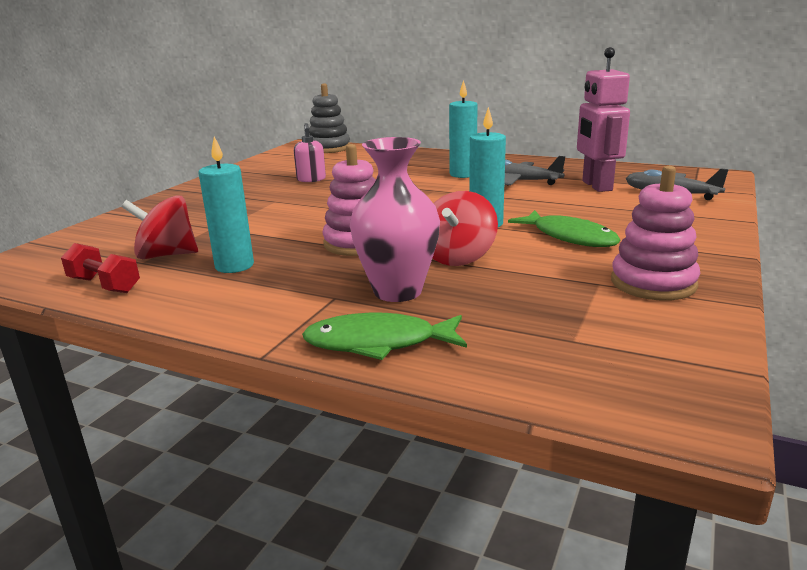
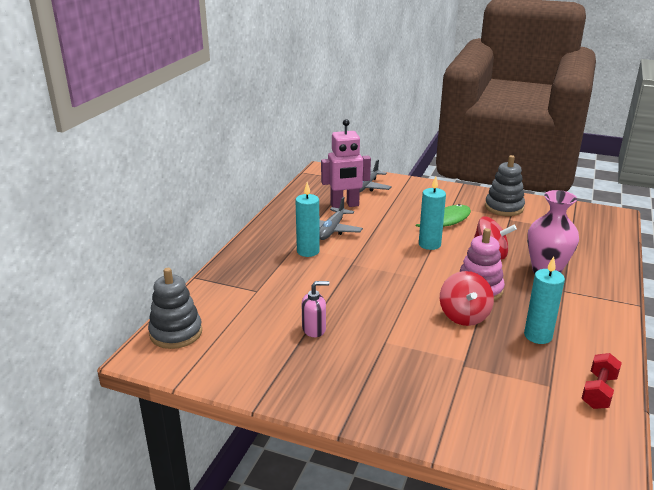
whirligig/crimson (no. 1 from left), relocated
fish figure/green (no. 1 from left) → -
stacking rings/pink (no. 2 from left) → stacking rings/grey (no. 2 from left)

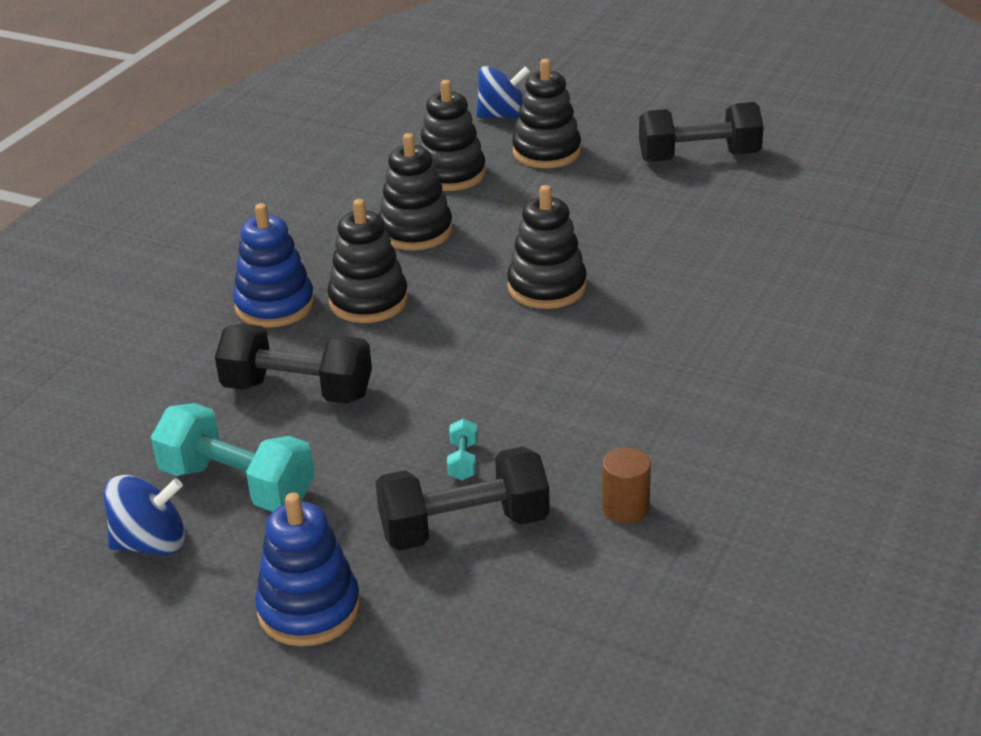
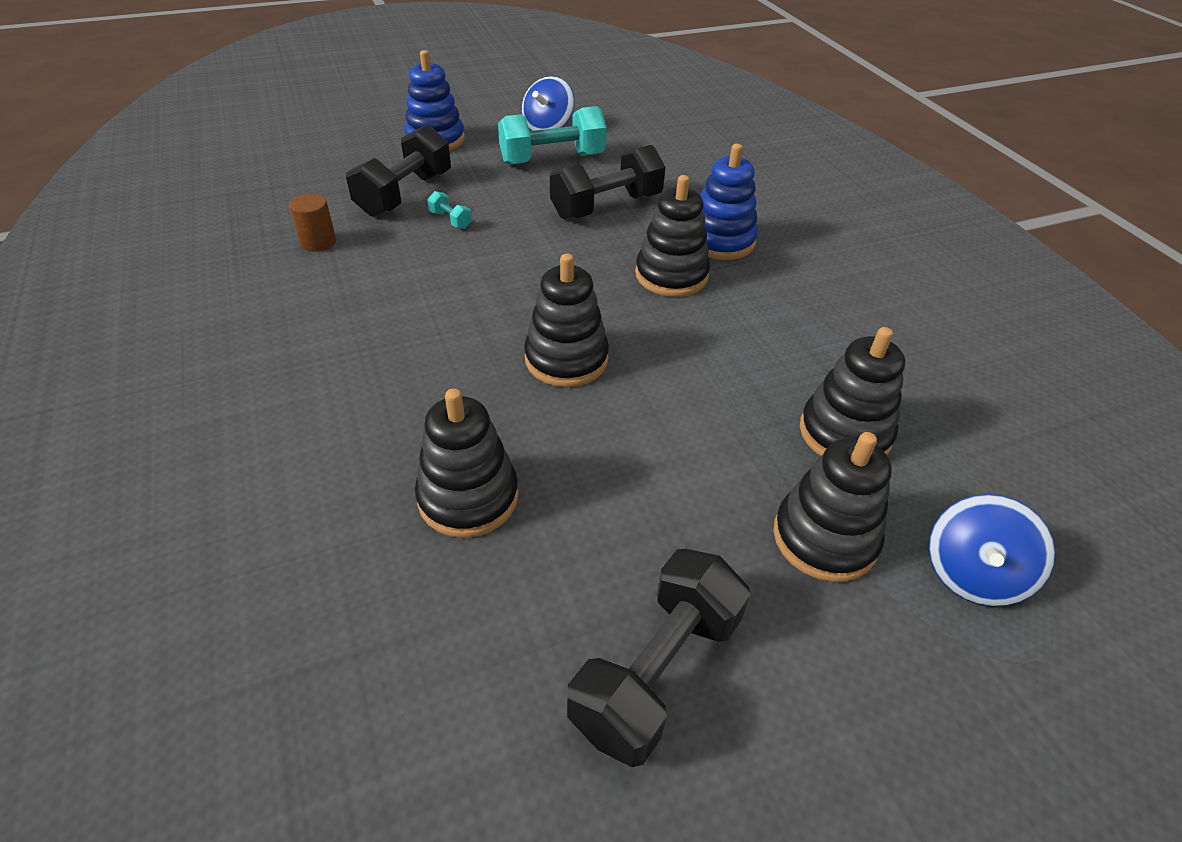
stacking rings/black (no. 2 from left in the first image) → stacking rings/black (no. 1 from left), relocated

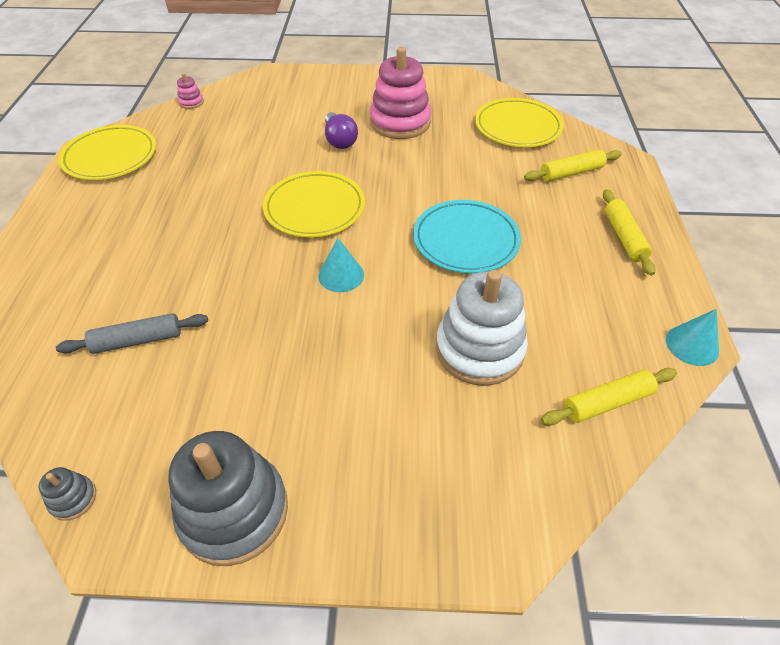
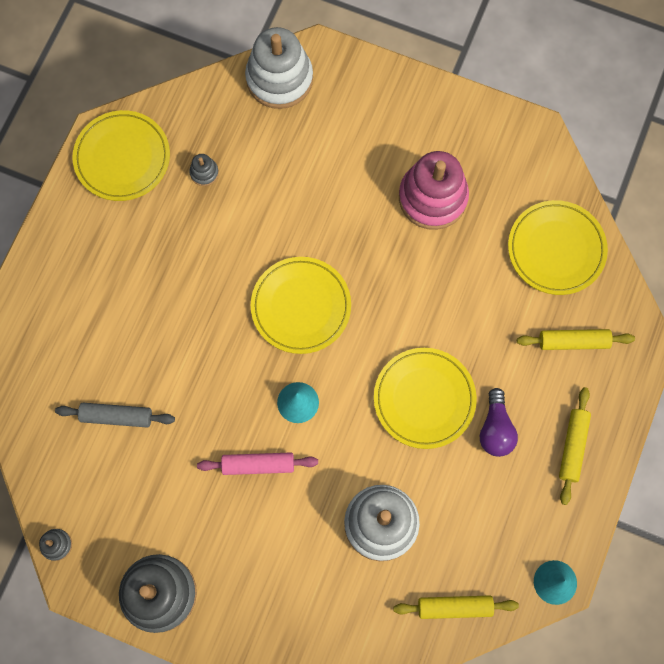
stacking rings/pink (no. 1 from left) → -
light bulb/purple, relocated
plate/teal → plate/golden (no. 3 from left)
- → stacking rings/grey (no. 3 from left)
- → dough roller/pink
- → stacking rings/snow-white (no. 1 from left)

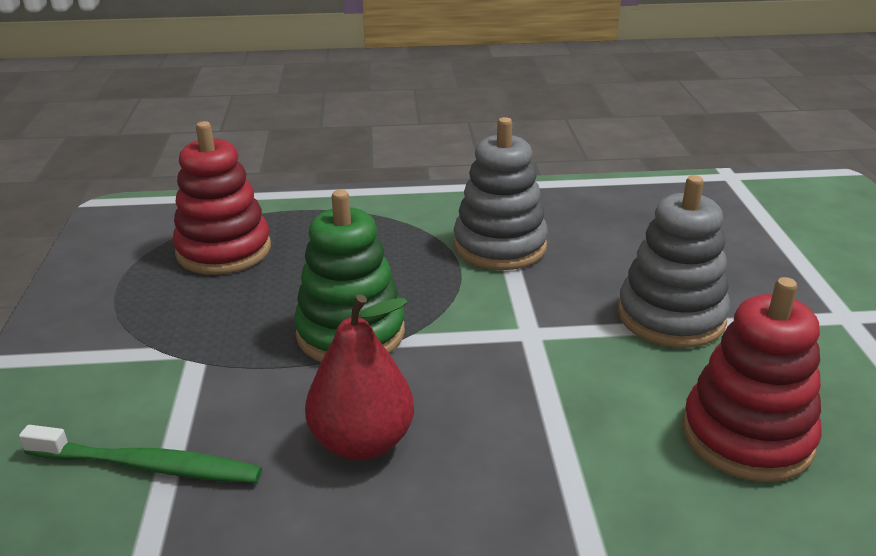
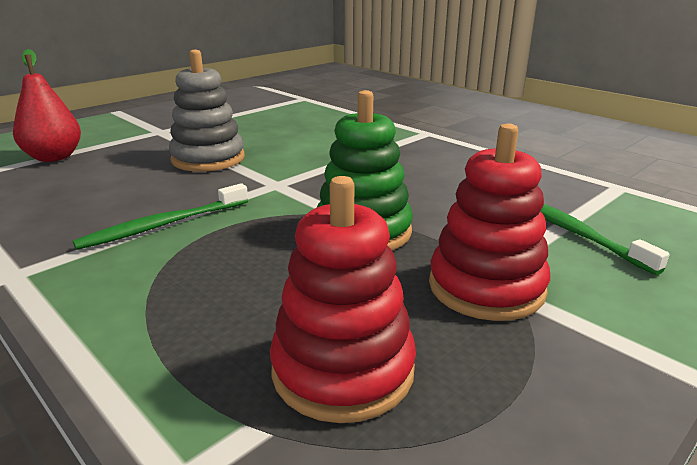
toy pear/crimson, relocated
stacking rings/grey (no. 1 from left) → toothbrush/green (no. 1 from left)
stacking rings/crimson (no. 2 from left), relocated

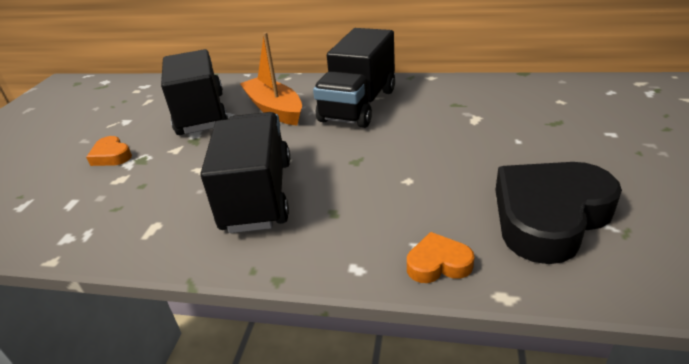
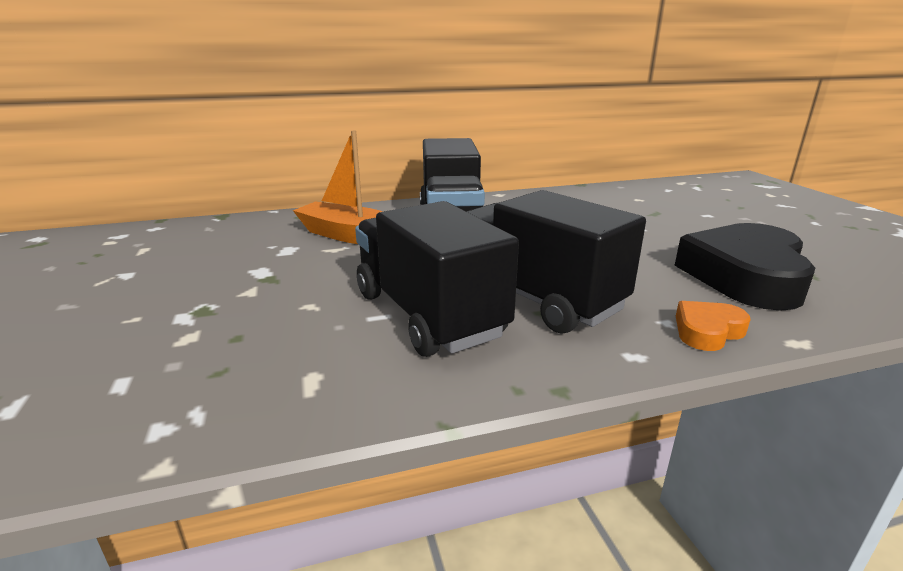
heart shape/orange (no. 1 from left) → -
truck/black (no. 1 from left in the first image) → truck/black (no. 3 from left), relocated

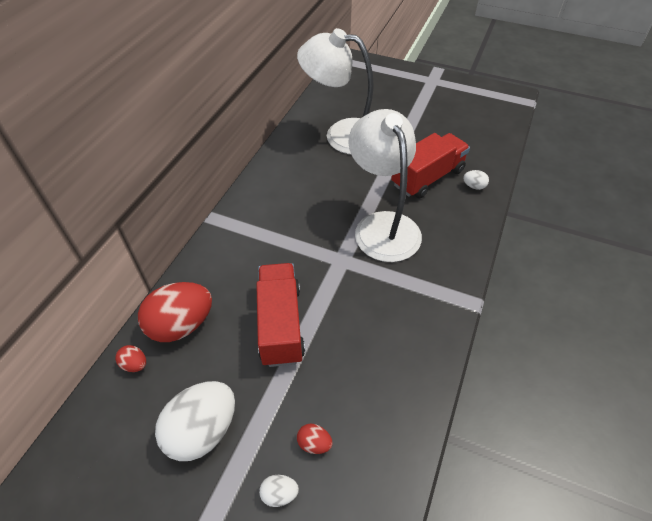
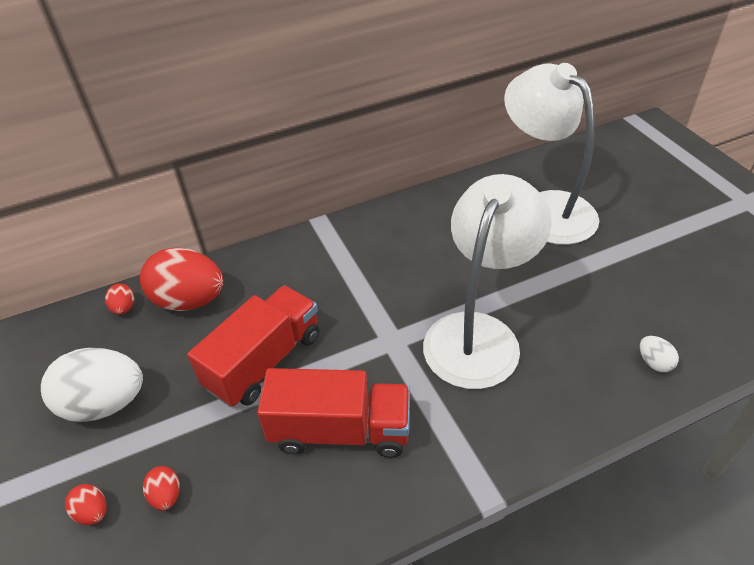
toy egg/snow-white (no. 2 from left) → toy egg/crimson (no. 1 from left)
truck/crimson (no. 2 from left), relocated

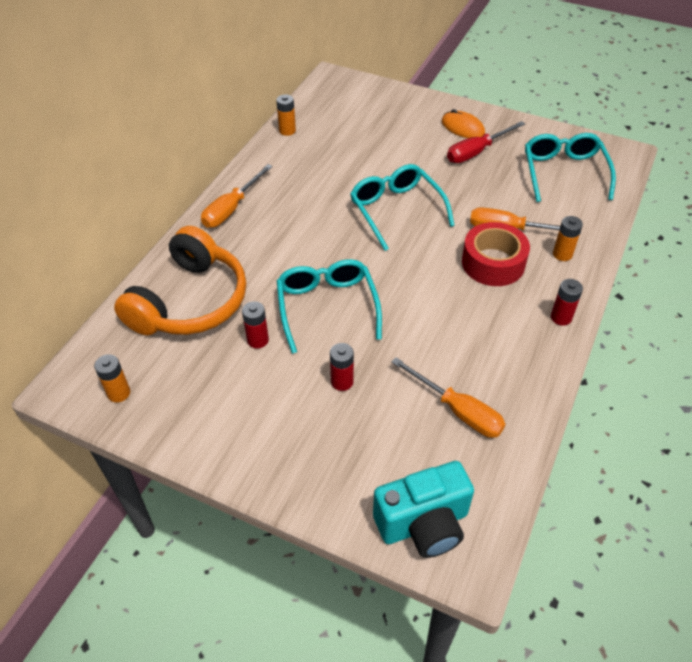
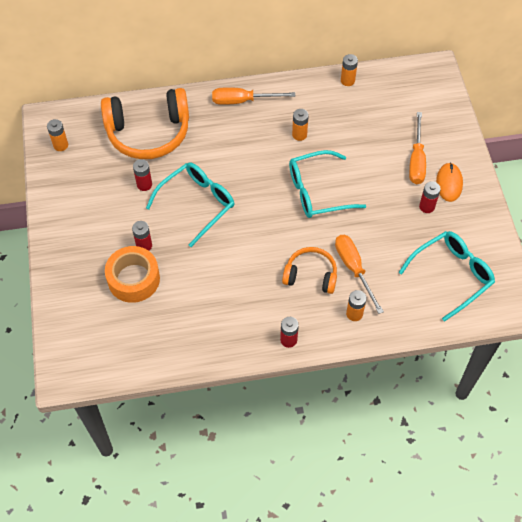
spectacles/teal (no. 2 from left), 135 degrees counterclockwise
photo camera/teal → -
flat screwdriver/orange (no. 2 from left in the first image) → flat screwdriver/orange (no. 3 from left), relocated
flat screwdriver/crimson → power cell/crimson (no. 4 from left)
roll of tape/crimson → headphones/orange (no. 2 from left)
- → roll of tape/orange
- → power cell/orange (no. 2 from left)

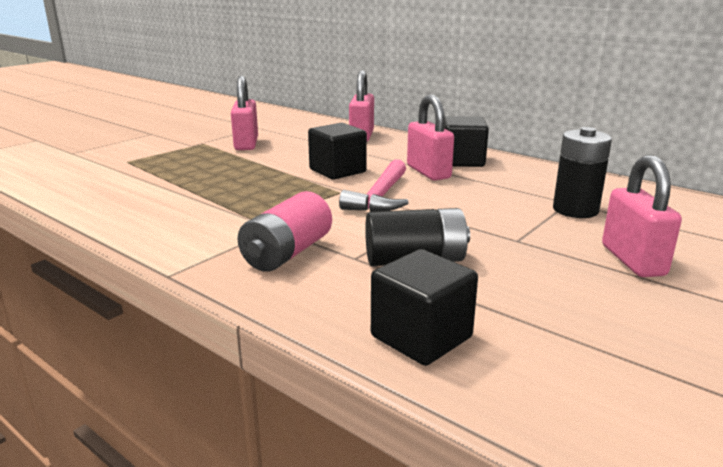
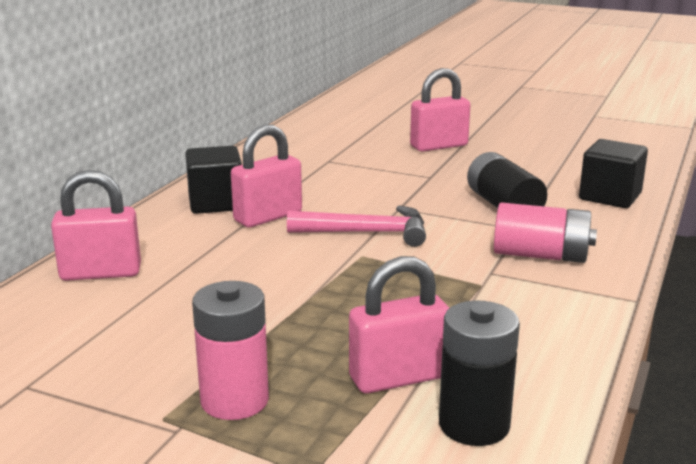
lock/pink (no. 1 from left in the first image) → lock/pink (no. 3 from left), relocated
cube/black (no. 1 from left) → -
power cell/black (no. 2 from left in the first image) → power cell/black (no. 1 from left), relocated
- → power cell/pink (no. 1 from left)

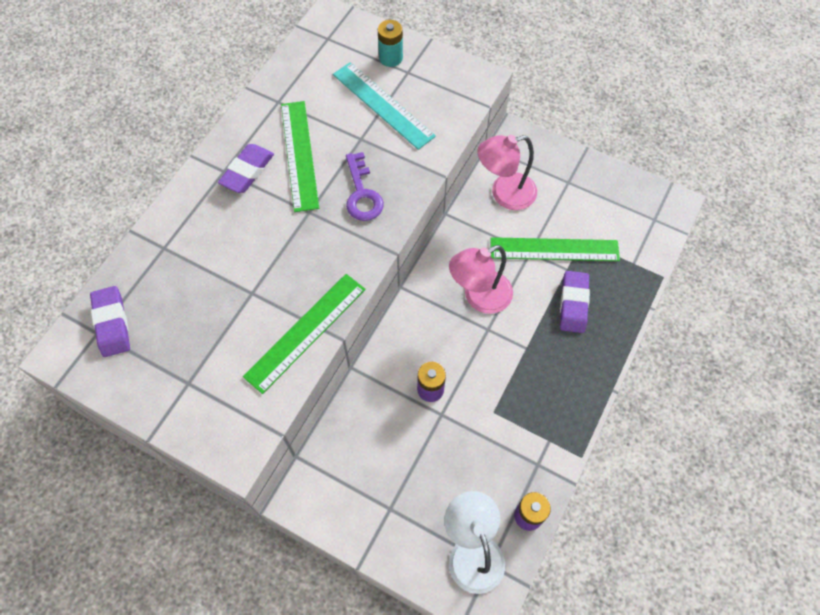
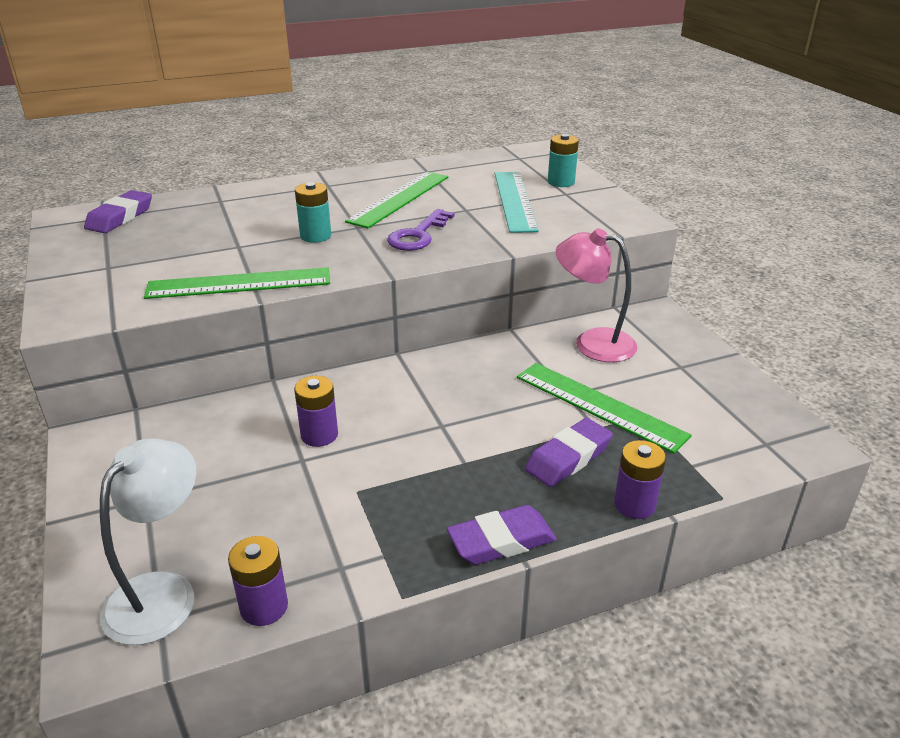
gum eraser/purple (no. 2 from left), relocated
reading lamp/pink (no. 1 from left) → -
- → power cell/teal (no. 1 from left)
- → power cell/purple (no. 3 from left)

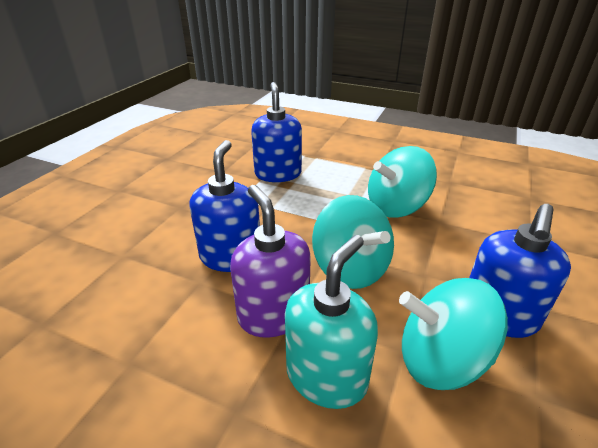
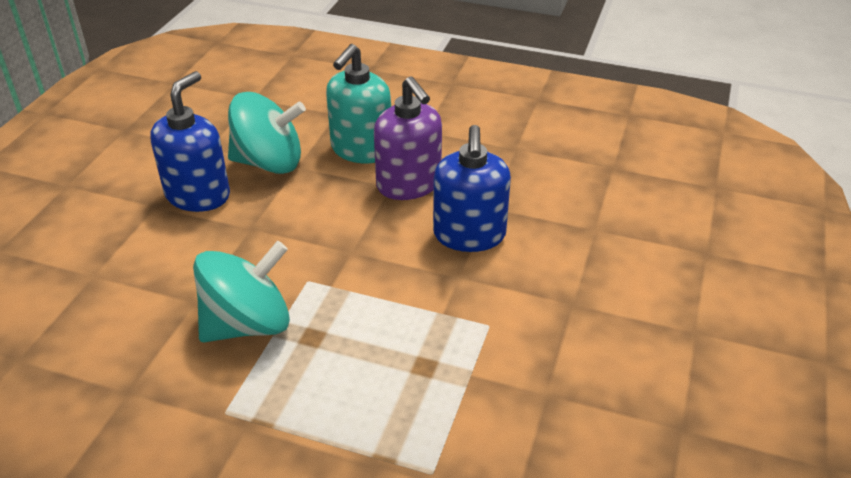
soap dispenser/cobalt (no. 2 from left) → -
whirligig/teal (no. 1 from left) → -

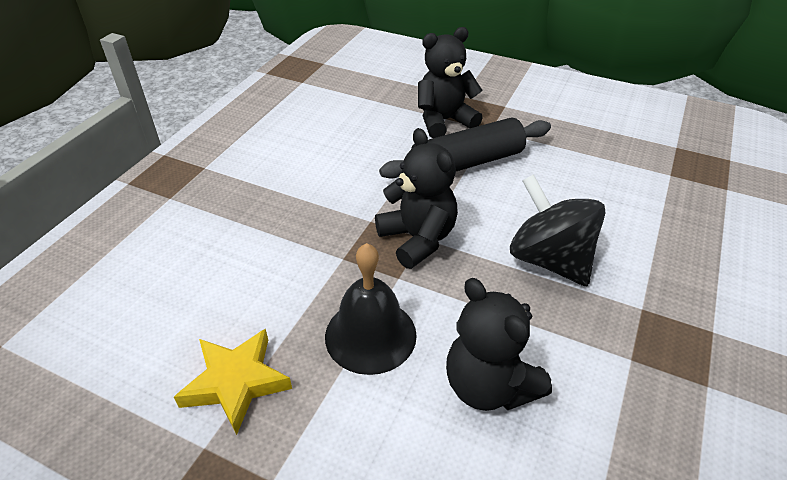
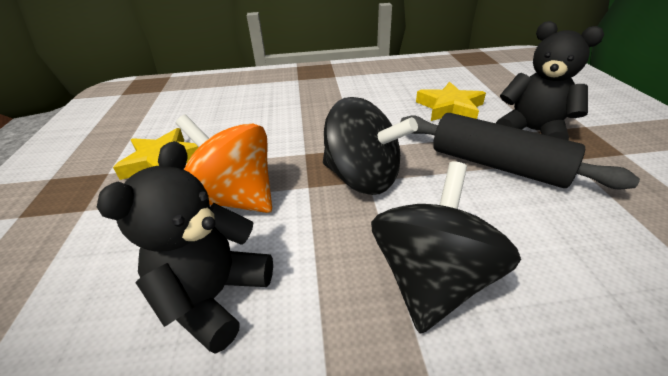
school bell/black → whirligig/orange
stuffed bear/black (no. 1 from left) → whirligig/black (no. 1 from left)
- → five-pointed star/golden (no. 2 from left)

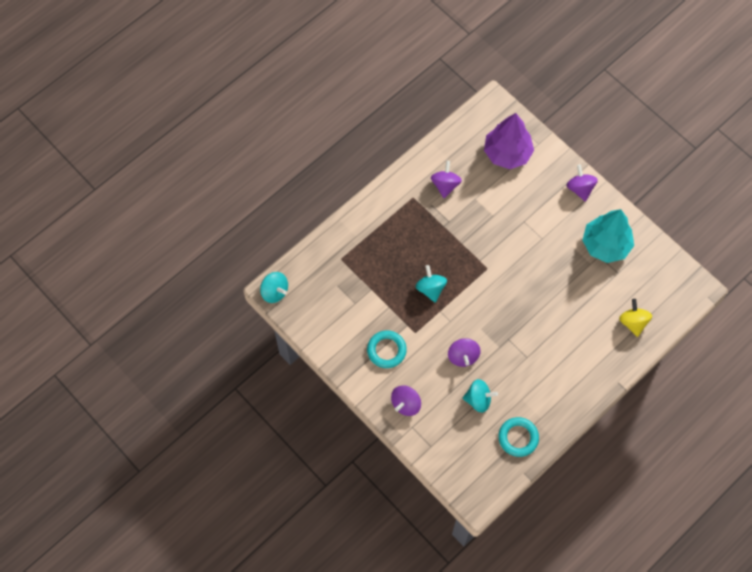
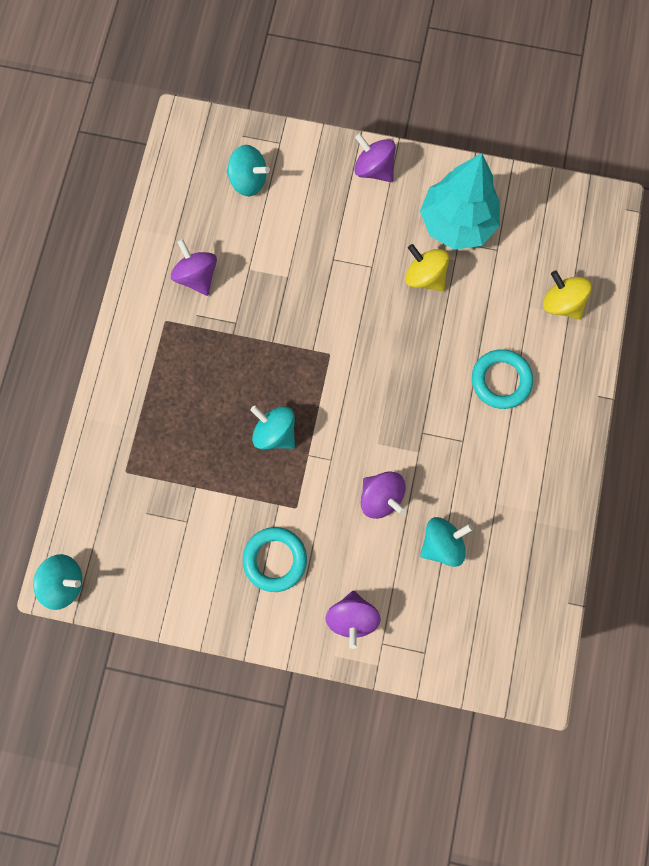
tree/purple → whirligig/teal (no. 2 from left)
hoop/teal (no. 2 from left), relocated
- → whirligig/golden (no. 1 from left)

